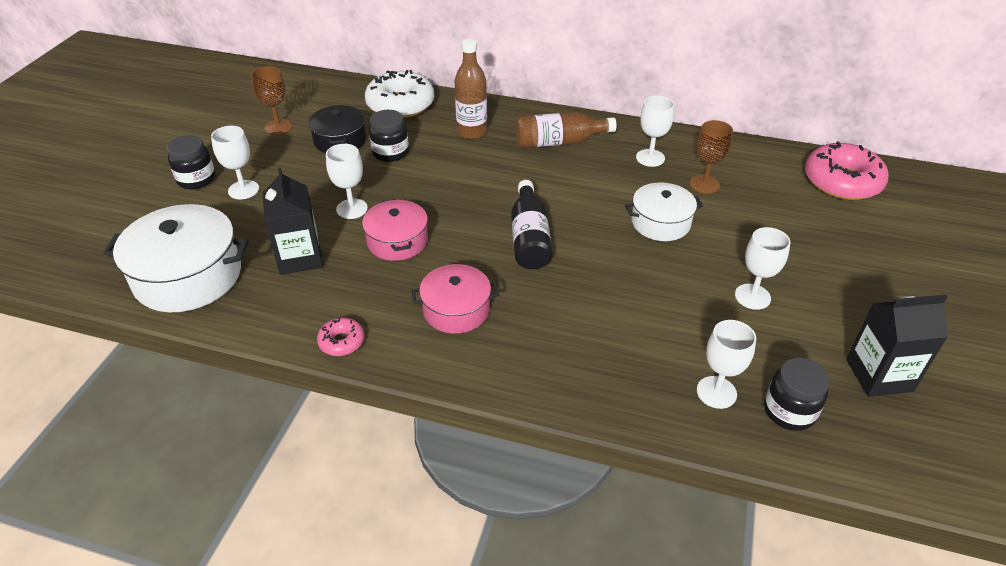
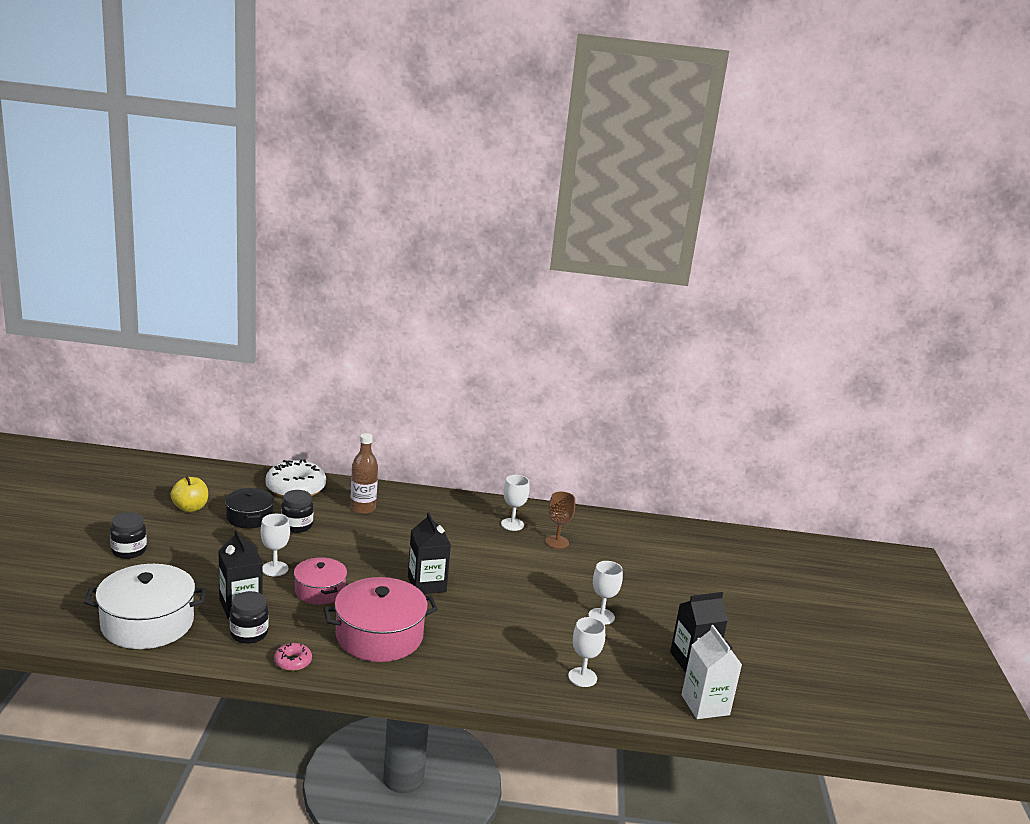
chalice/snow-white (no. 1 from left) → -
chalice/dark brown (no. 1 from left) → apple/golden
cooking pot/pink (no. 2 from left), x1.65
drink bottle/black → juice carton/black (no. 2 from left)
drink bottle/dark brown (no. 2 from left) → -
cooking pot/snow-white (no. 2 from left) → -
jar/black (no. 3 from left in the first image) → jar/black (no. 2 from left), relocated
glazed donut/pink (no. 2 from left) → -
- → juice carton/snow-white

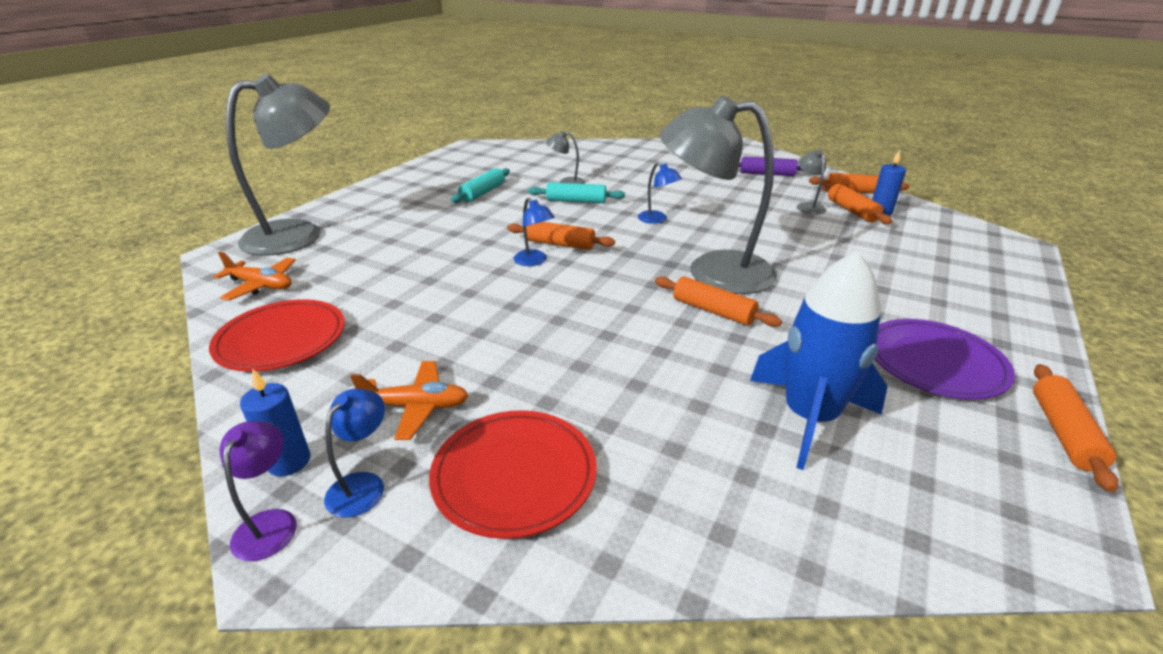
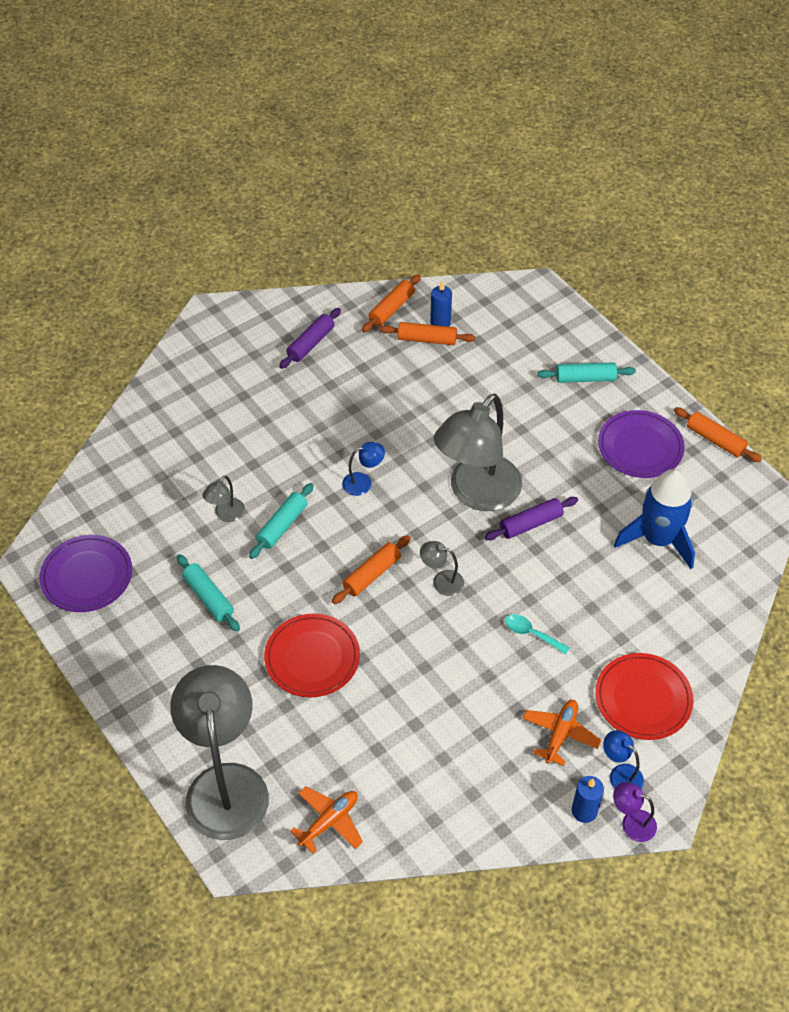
plate/crimson (no. 1 from left), relocated
reading lamp/cobalt (no. 2 from left) → -
dough roller/orange (no. 2 from left) → dough roller/purple (no. 2 from left)
reading lamp/grey (no. 4 from left in the first image) → reading lamp/grey (no. 3 from left), relocated
- → plate/purple (no. 1 from left)
- → spoon/teal
- → dough roller/teal (no. 3 from left)

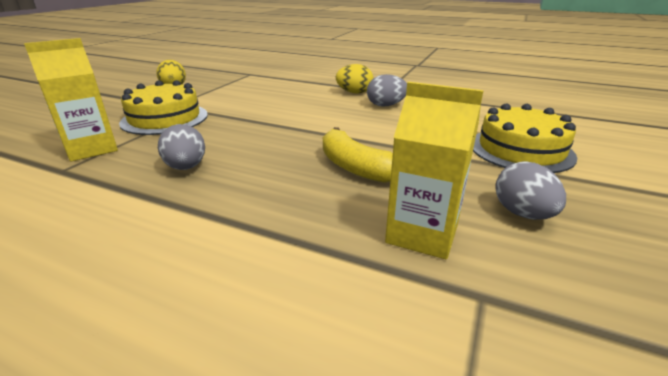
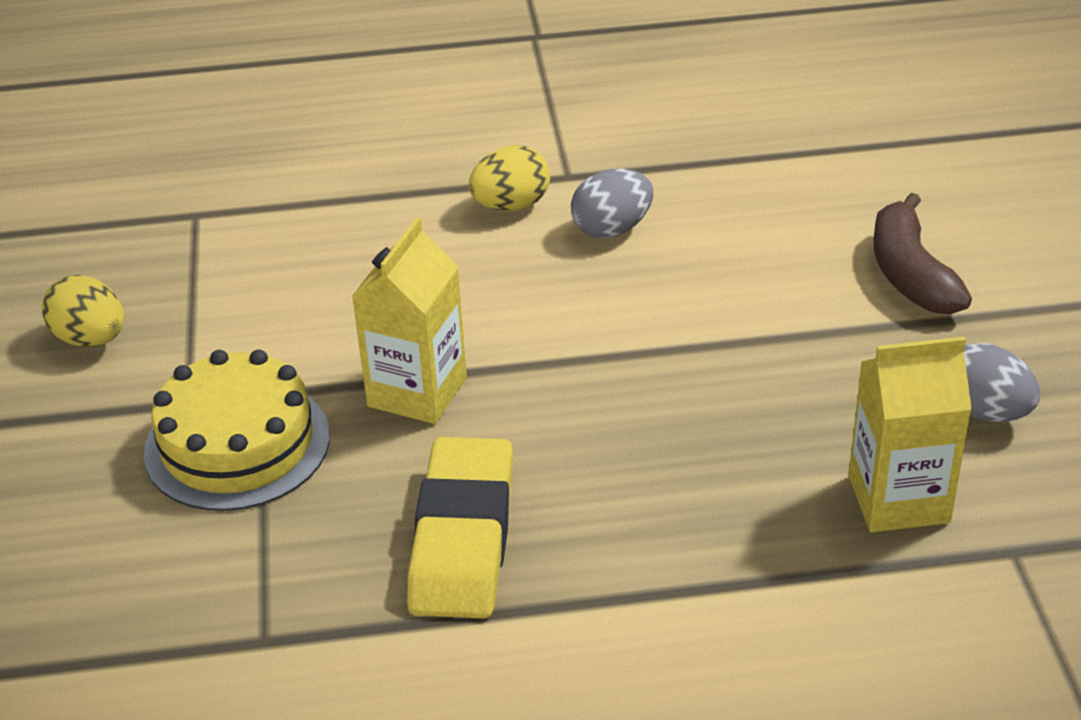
juice carton/golden (no. 1 from left), relocated
toy egg/grey (no. 1 from left) → gum eraser/golden
toy banana/golden → -
layer cake/golden (no. 2 from left) → toy banana/dark brown

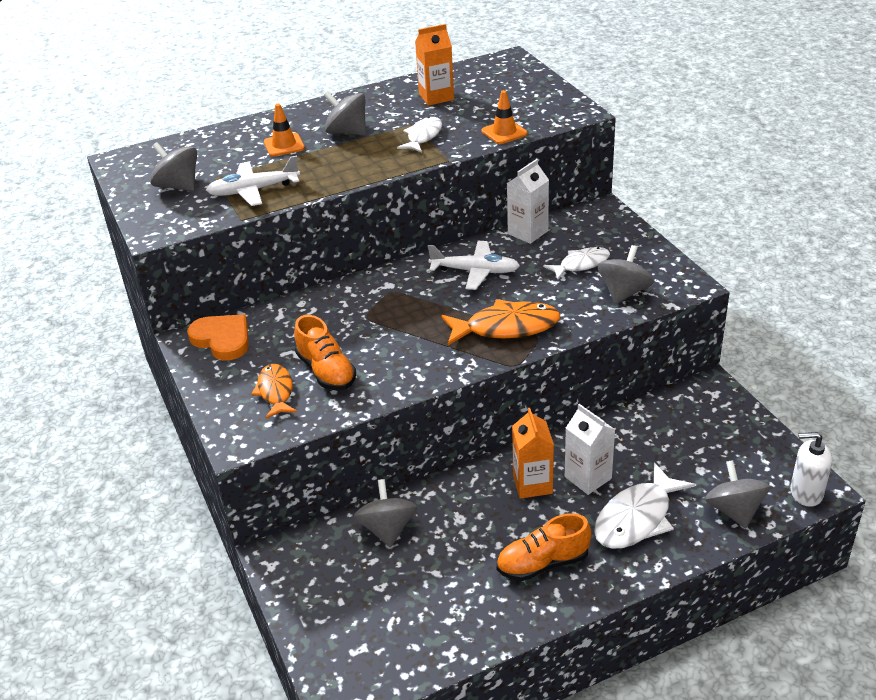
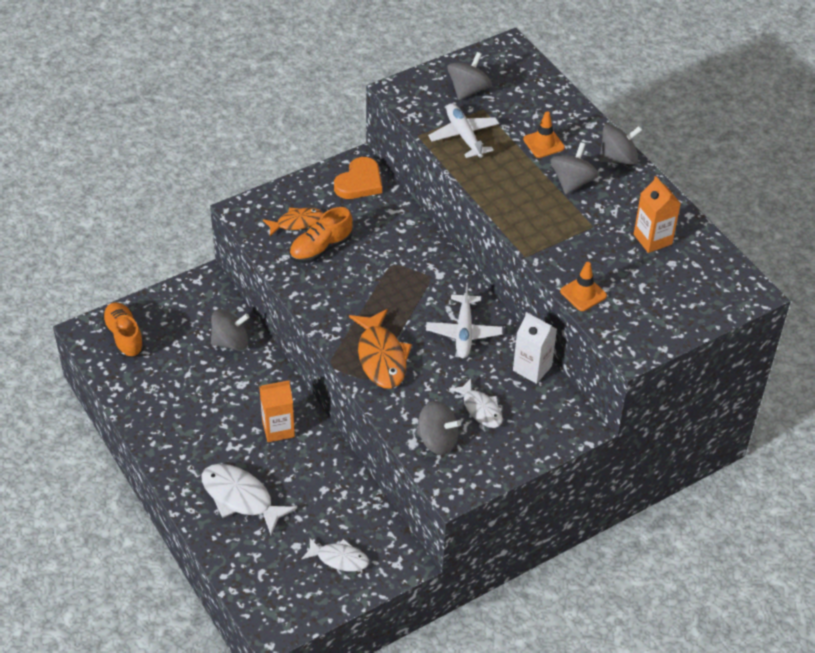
fish figure/snow-white (no. 1 from left in the first image) → fish figure/snow-white (no. 2 from left), relocated
sneaker/orange (no. 2 from left in the first image) → sneaker/orange (no. 1 from left), relocated
juice carton/snow-white (no. 2 from left) → -
whirligig/grey (no. 5 from left), relocated
soap dispenser/snow-white → -

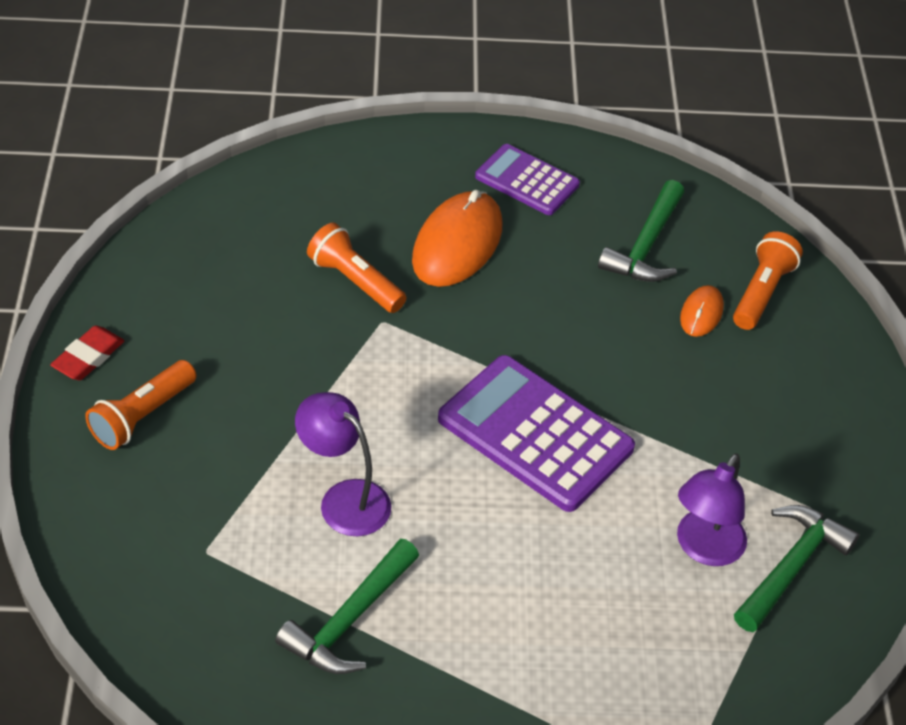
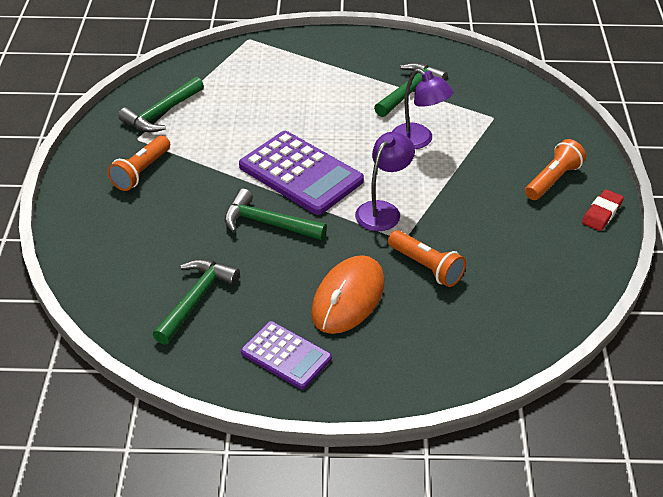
reading lamp/purple (no. 2 from left in the first image) → reading lamp/purple (no. 1 from left), relocated
PC mouse/orange (no. 2 from left) → -
torch/orange (no. 3 from left in the first image) → torch/orange (no. 1 from left), relocated
- → carpenter's hammer/green (no. 3 from left)

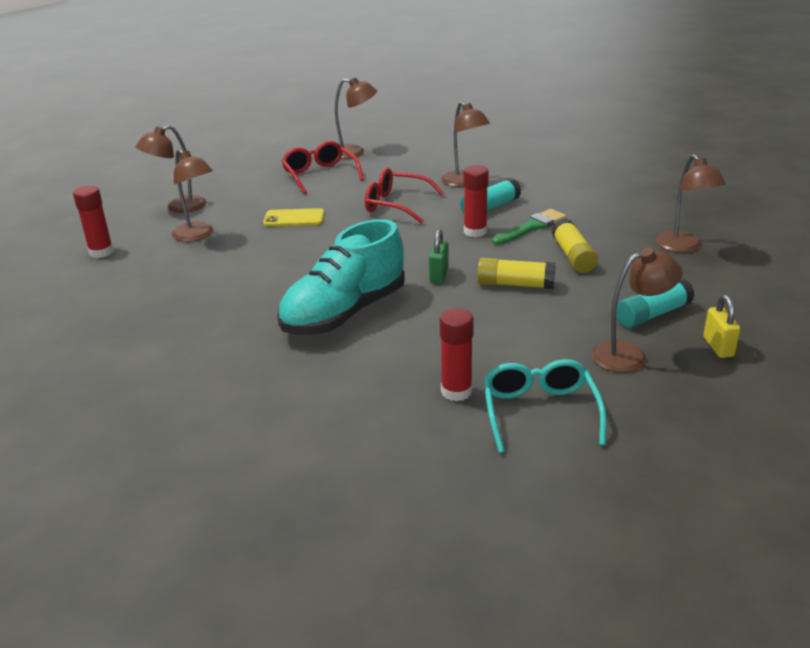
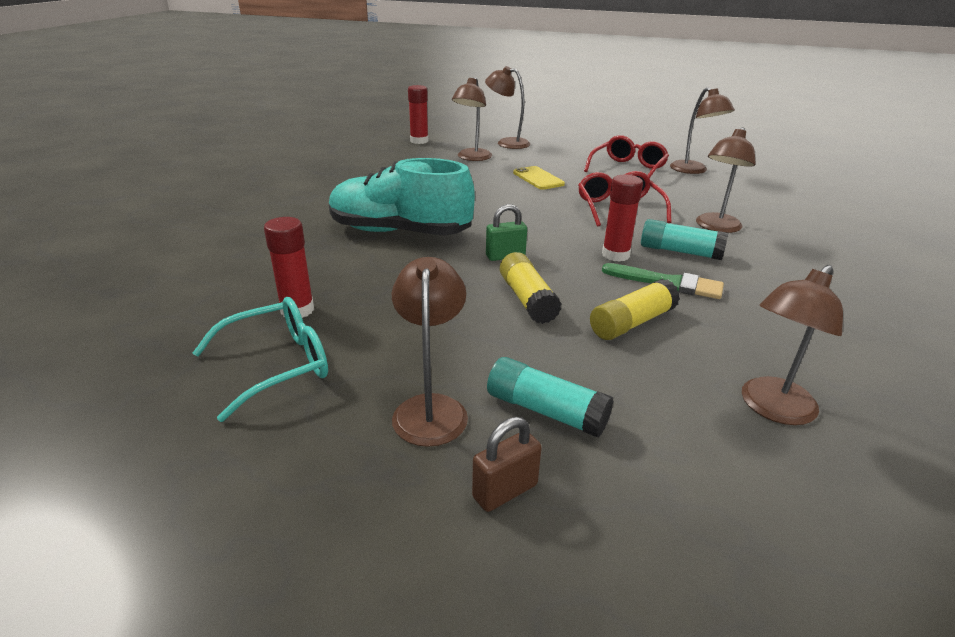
reading lamp/dark brown (no. 5 from left in the first image) → reading lamp/dark brown (no. 1 from left), 135 degrees counterclockwise
lock/golden → lock/dark brown

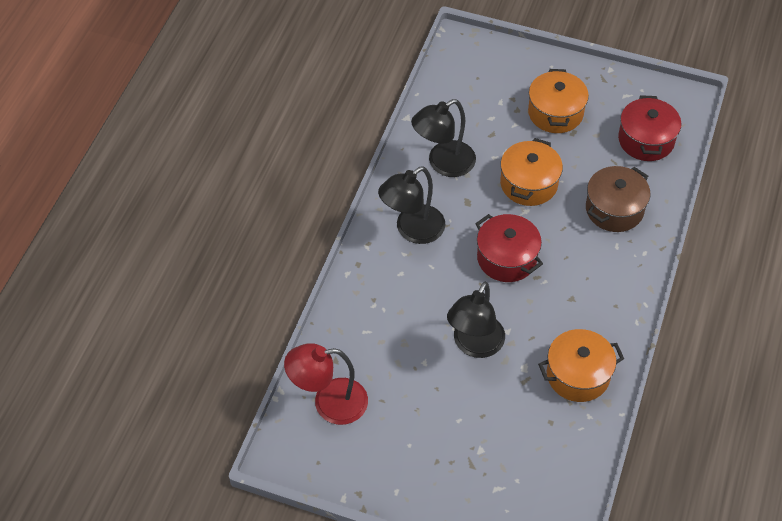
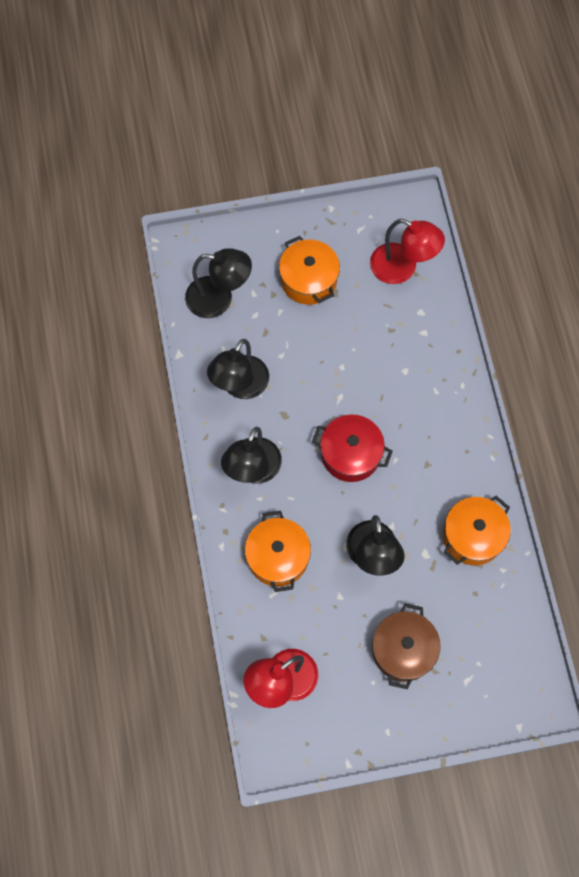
cooking pot/orange (no. 1 from left), relocated
cooking pot/dark brown, relocated
cooking pot/crimson (no. 2 from left) → reading lamp/crimson (no. 2 from left)
- → reading lamp/black (no. 1 from left)

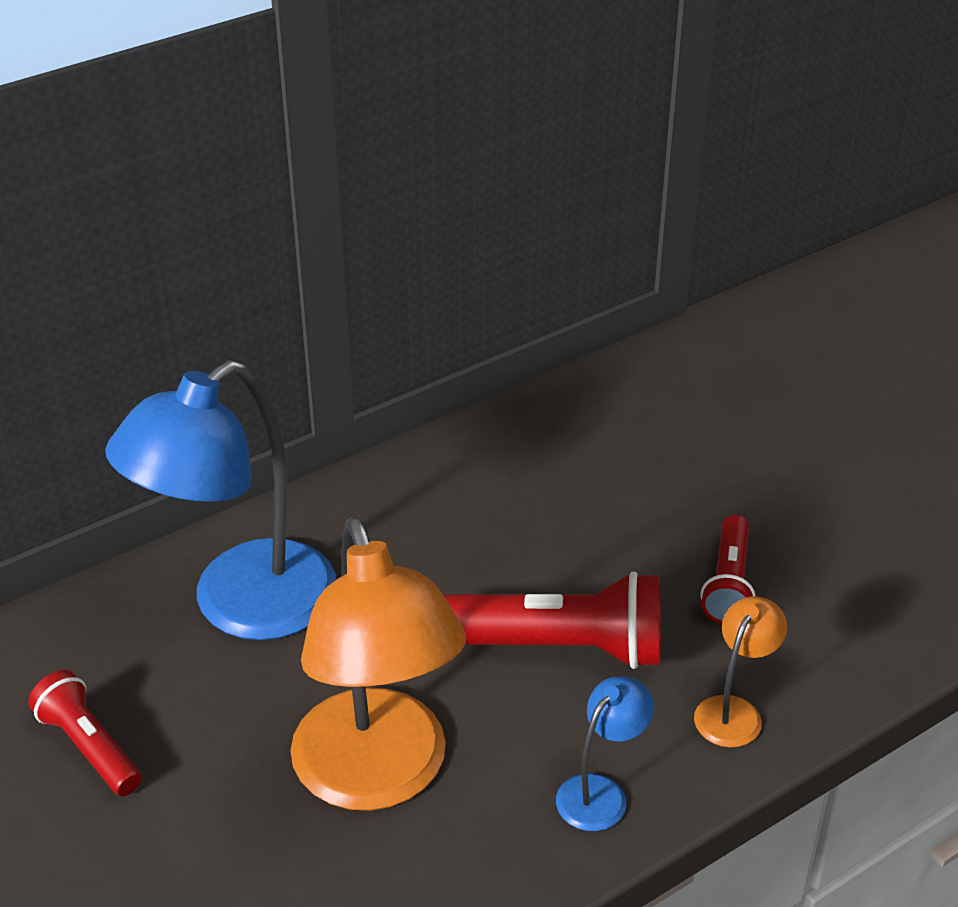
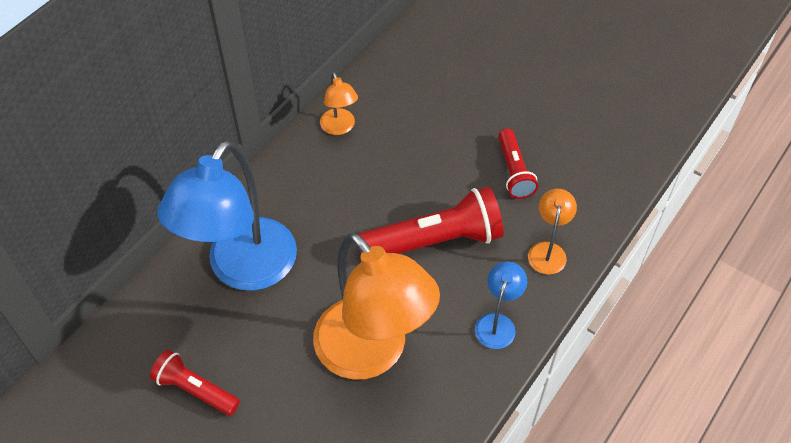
- → reading lamp/orange (no. 1 from left)

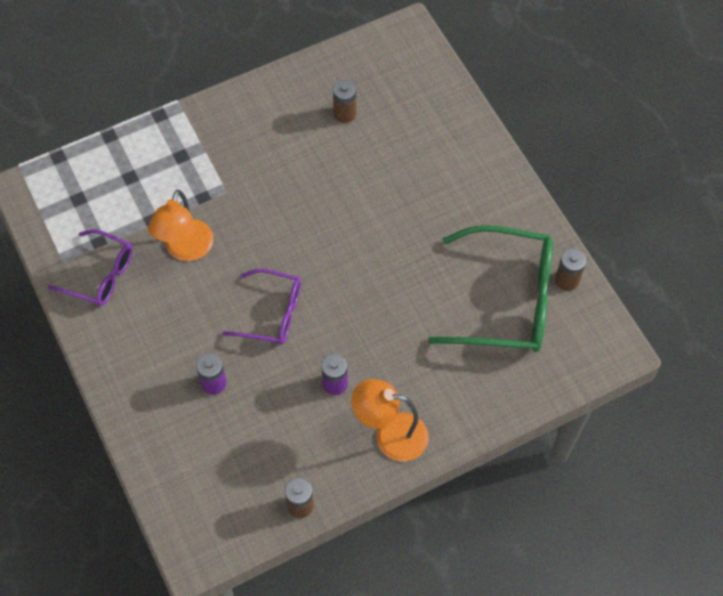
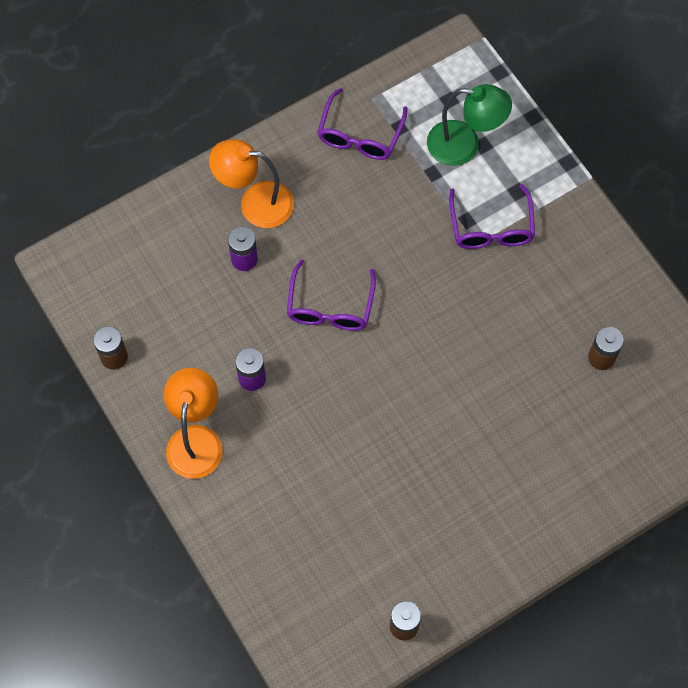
reading lamp/orange (no. 1 from left in the first image) → reading lamp/orange (no. 2 from left), relocated
spectacles/green → -
- → reading lamp/green
- → spectacles/purple (no. 3 from left)

